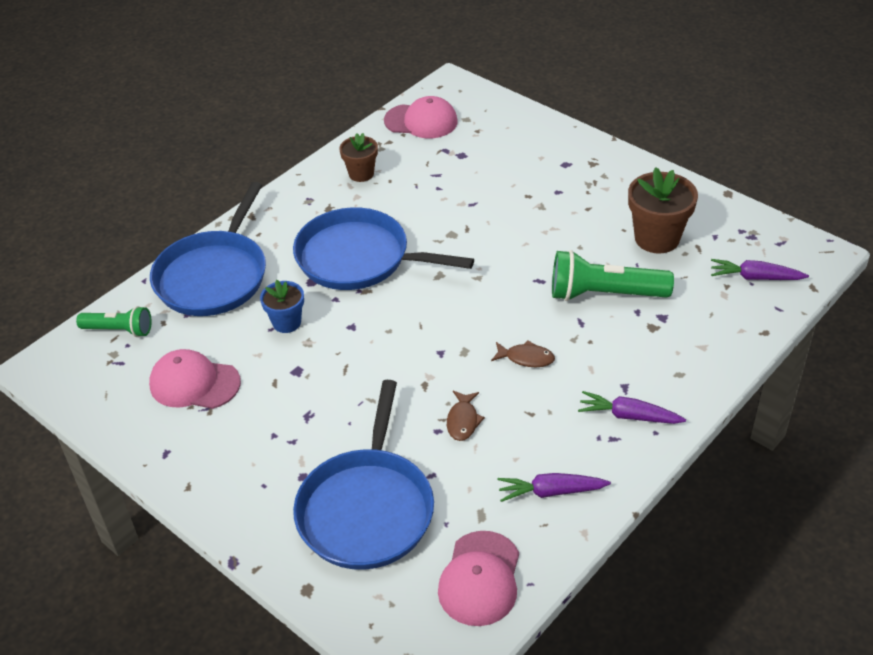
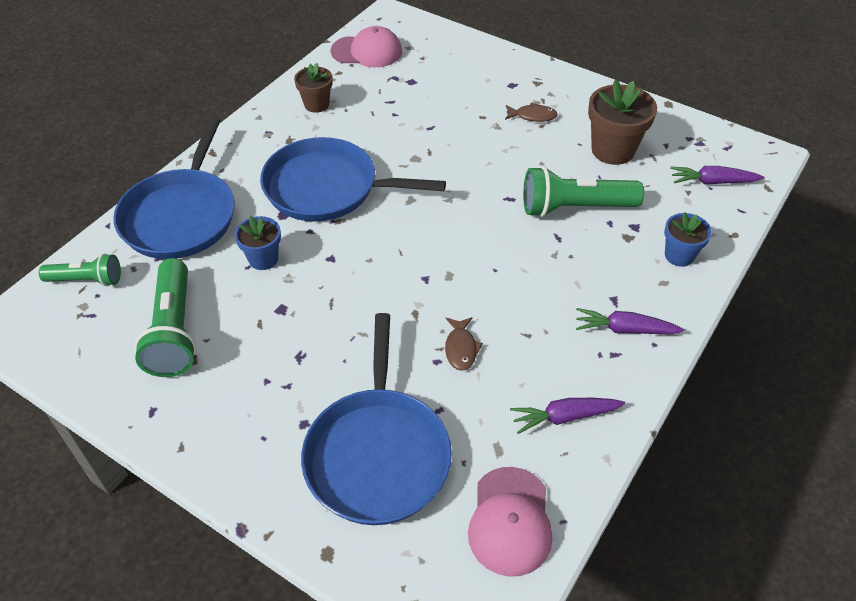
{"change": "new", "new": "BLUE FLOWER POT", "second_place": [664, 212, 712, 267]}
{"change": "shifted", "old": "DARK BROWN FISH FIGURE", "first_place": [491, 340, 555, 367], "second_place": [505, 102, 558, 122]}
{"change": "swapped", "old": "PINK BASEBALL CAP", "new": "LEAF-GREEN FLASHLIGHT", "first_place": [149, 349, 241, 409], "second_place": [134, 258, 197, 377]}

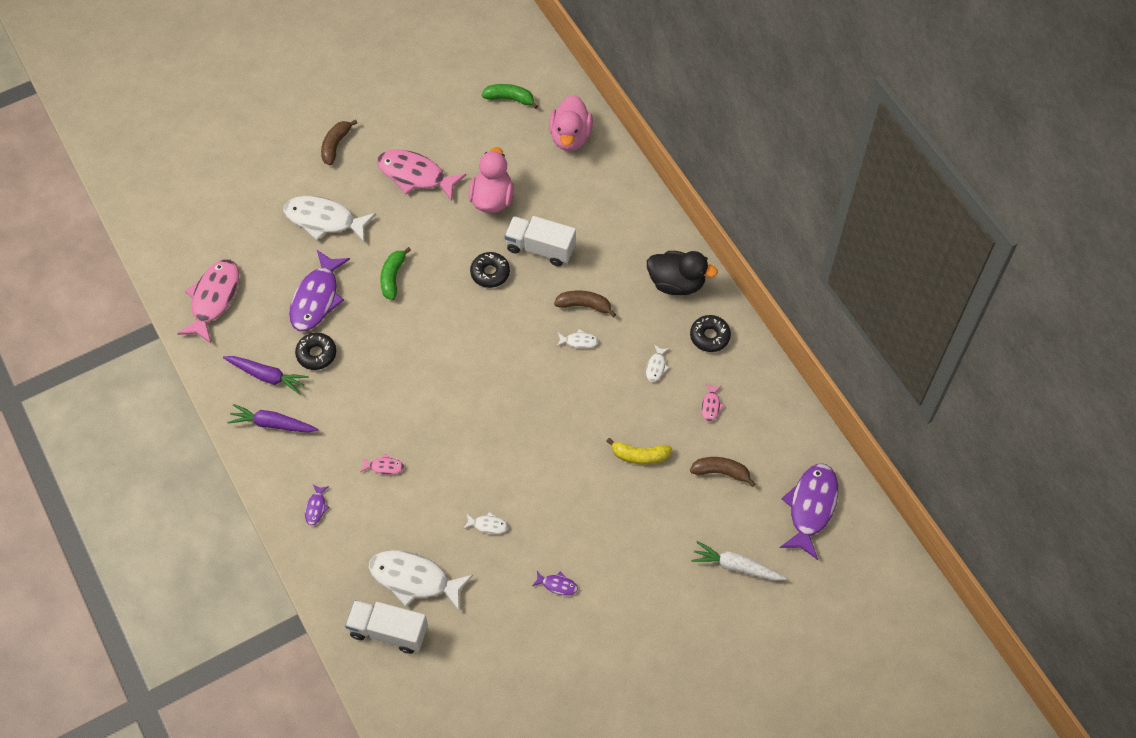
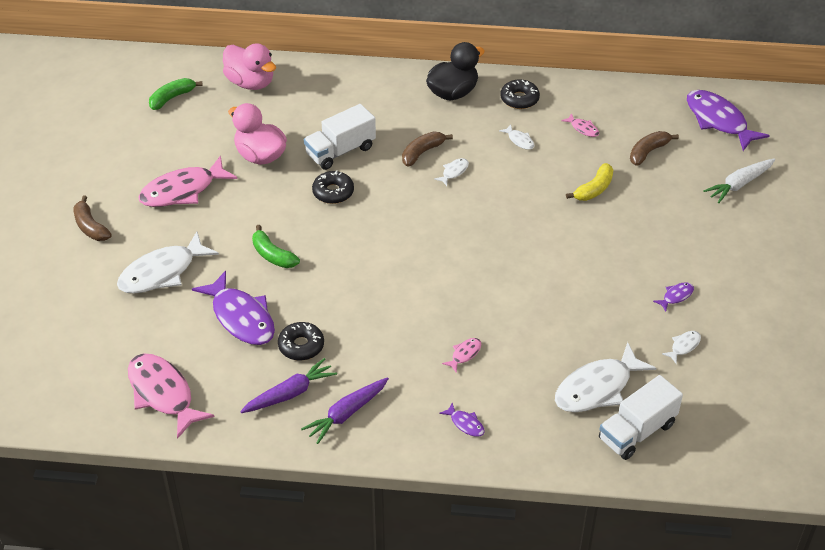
{"change": "shifted", "old": "WHITE FISH FIGURE", "first_place": [463, 512, 509, 534], "second_place": [662, 331, 701, 364]}

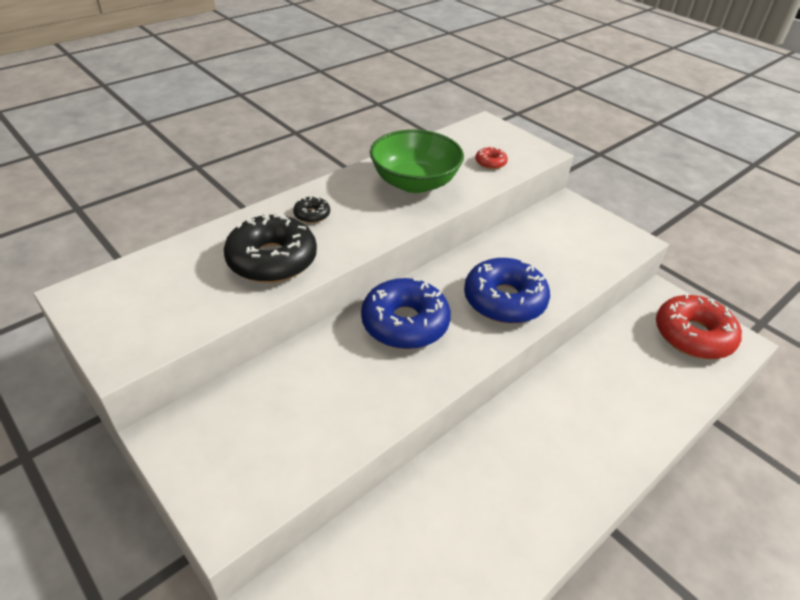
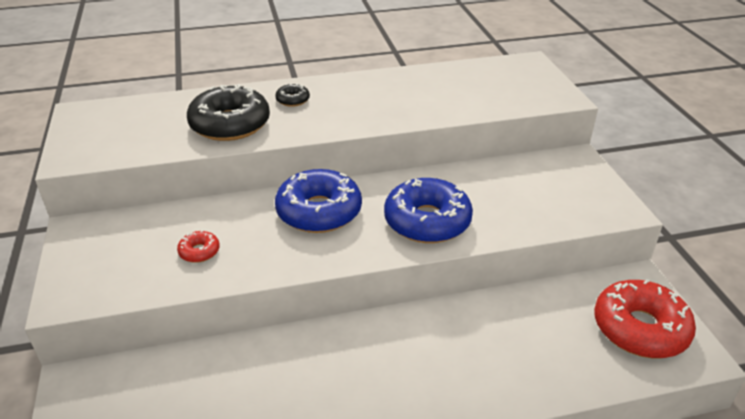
{"change": "gone", "old": "LEAF-GREEN BOWL", "first_place": [370, 129, 464, 193]}
{"change": "shifted", "old": "RED DOUGHNUT", "first_place": [475, 147, 508, 169], "second_place": [177, 230, 220, 263]}

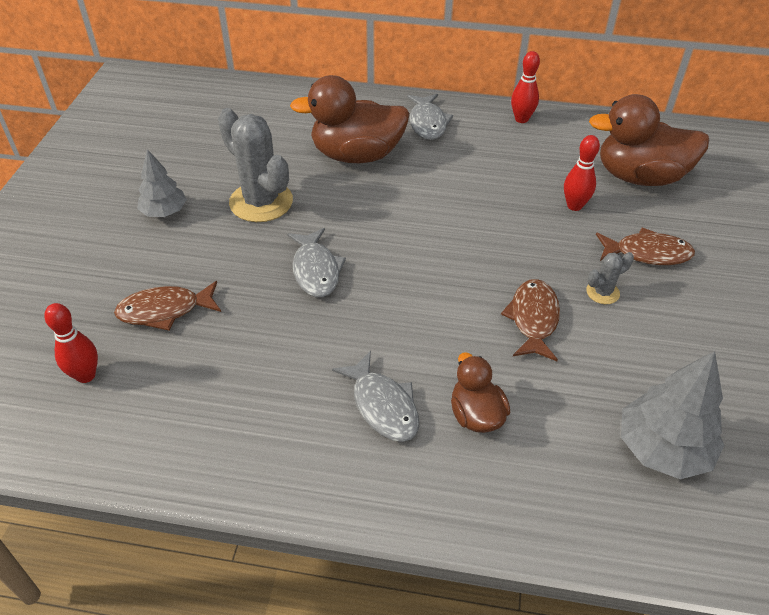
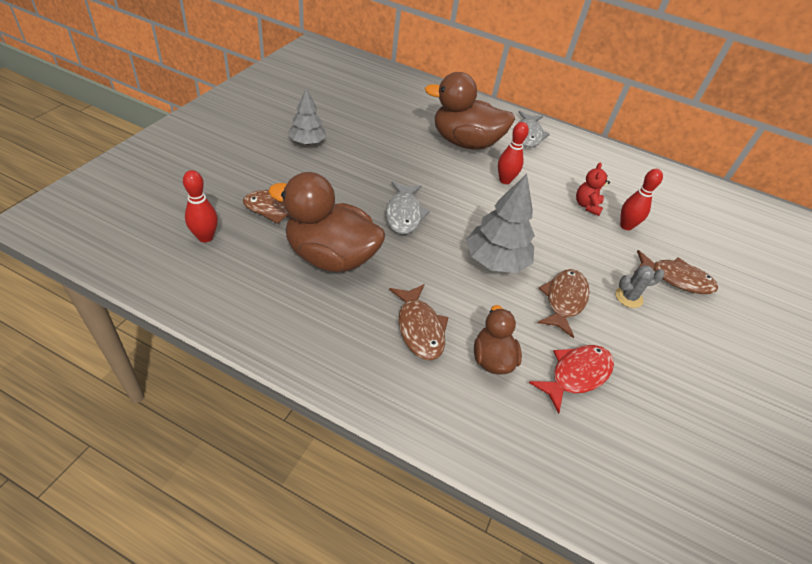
{"change": "gone", "old": "ASH-GREY PRICKLY PLANT", "first_place": [218, 108, 293, 222]}
{"change": "new", "new": "RED FISH FIGURE", "second_place": [529, 345, 614, 414]}
{"change": "new", "new": "RED TEDDY BEAR", "second_place": [576, 163, 610, 216]}
{"change": "shifted", "old": "RED BOWLING PIN", "first_place": [511, 51, 540, 123], "second_place": [498, 122, 529, 184]}
{"change": "shifted", "old": "DARK BROWN TOY DUCK", "first_place": [589, 94, 709, 186], "second_place": [268, 172, 385, 272]}
{"change": "shifted", "old": "ASH-GREY TREE", "first_place": [621, 351, 724, 479], "second_place": [466, 174, 535, 273]}
{"change": "repainted", "old": "ASH-GREY FISH FIGURE", "new": "DARK BROWN FISH FIGURE", "first_place": [332, 351, 420, 442], "second_place": [389, 284, 449, 360]}

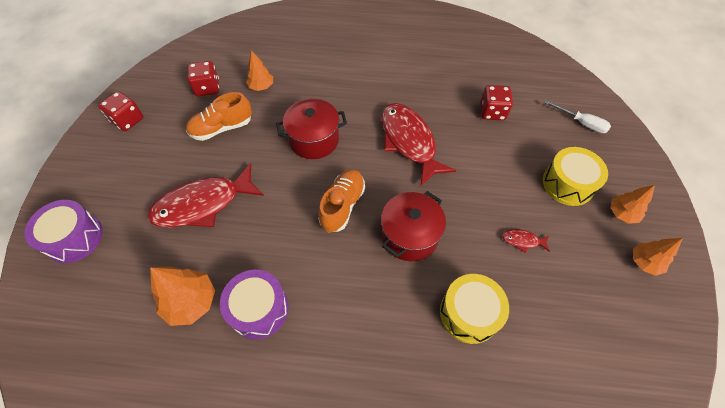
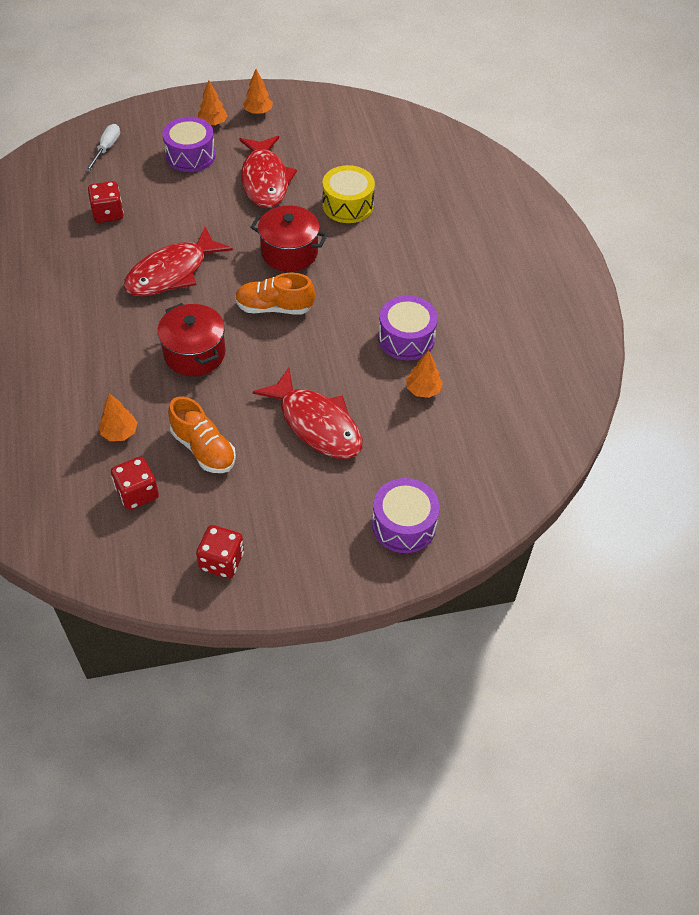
{"change": "repainted", "old": "BRIGHT YELLOW SNARE DRUM", "new": "ROYAL PURPLE SNARE DRUM", "first_place": [543, 147, 608, 206], "second_place": [162, 117, 216, 172]}
{"change": "scaled", "old": "ORANGE-COLOURED TREE", "first_place": [150, 267, 215, 326], "second_place": [406, 350, 443, 398], "factor": 0.65}
{"change": "scaled", "old": "RED FISH FIGURE", "first_place": [502, 229, 550, 253], "second_place": [239, 136, 297, 208], "factor": 2.46}

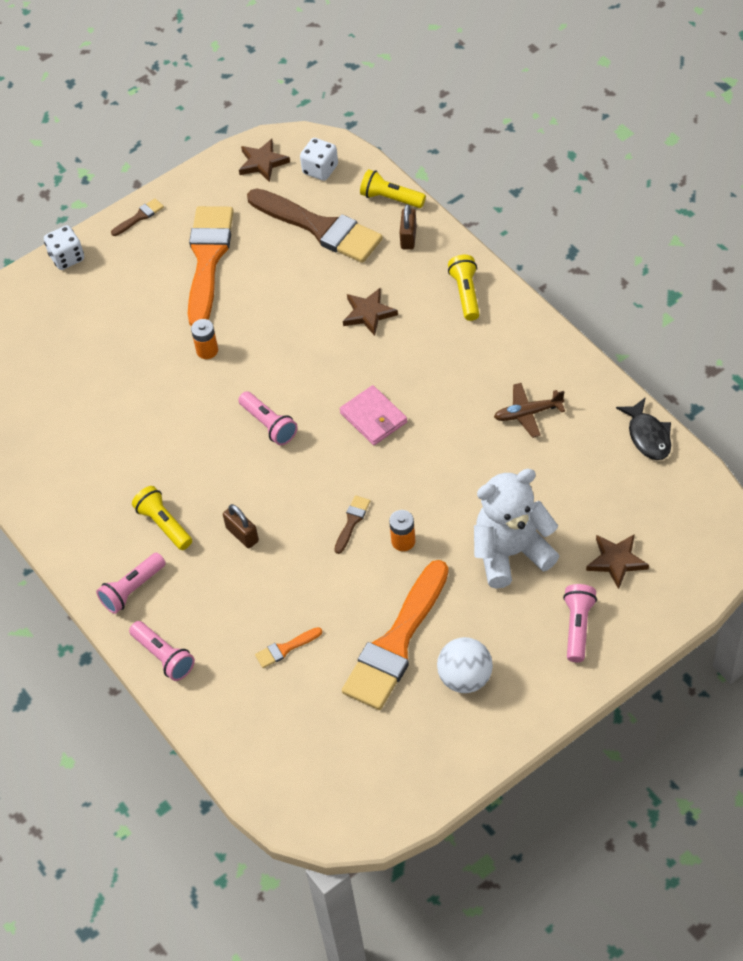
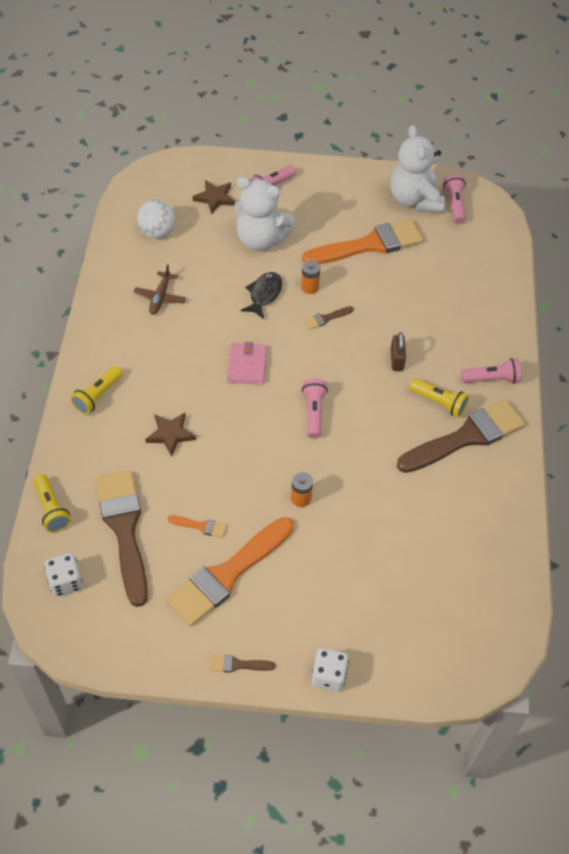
{"change": "gone", "old": "DARK BROWN FIVE-POINTED STAR", "first_place": [239, 139, 290, 182]}
{"change": "gone", "old": "DARK BROWN LOCK", "first_place": [400, 204, 417, 250]}
{"change": "new", "new": "WHITE TEDDY BEAR", "second_place": [390, 125, 445, 212]}
{"change": "new", "new": "DARK BROWN BRUSH", "second_place": [397, 400, 525, 473]}
{"change": "shifted", "old": "PINK FLASHLIGHT", "first_place": [129, 621, 195, 681], "second_place": [443, 174, 466, 224]}
{"change": "shifted", "old": "ORANGE-COLOURED BRUSH", "first_place": [255, 627, 322, 668], "second_place": [167, 515, 227, 538]}
{"change": "shifted", "old": "WHITE BALL", "first_place": [437, 637, 493, 693], "second_place": [137, 200, 175, 238]}
{"change": "shifted", "old": "JET-BLACK FISH FIGURE", "first_place": [616, 397, 671, 460], "second_place": [241, 272, 282, 319]}
{"change": "rotated", "old": "BRIGHT YELLOW FLASHLIGHT", "first_place": [132, 486, 192, 550], "second_place": [409, 378, 469, 417], "degrees": -60}
{"change": "rotated", "old": "DARK BROWN PLANE", "first_place": [494, 383, 565, 438], "second_place": [134, 264, 186, 315], "degrees": 75}

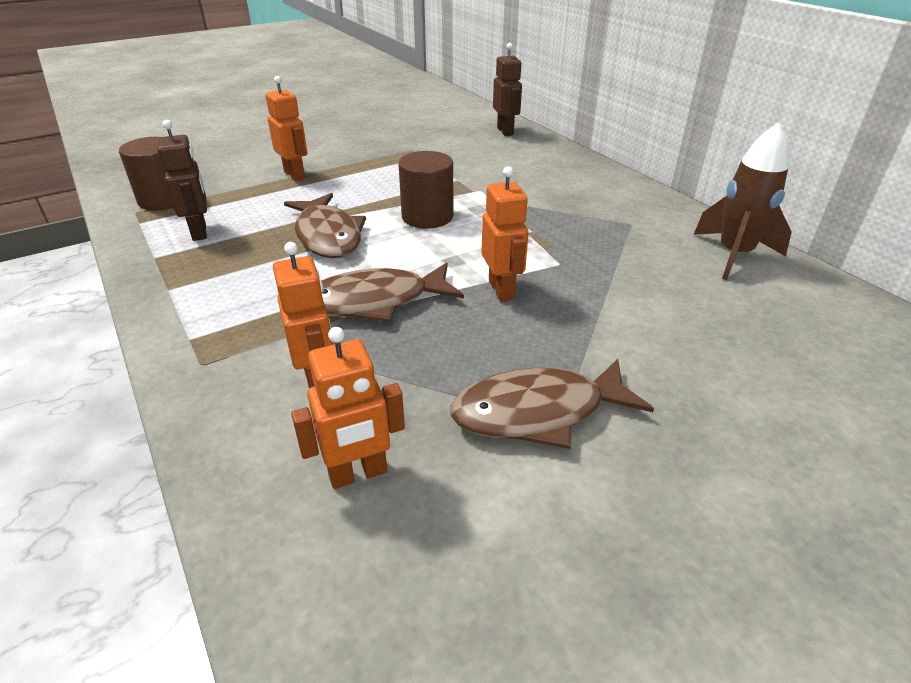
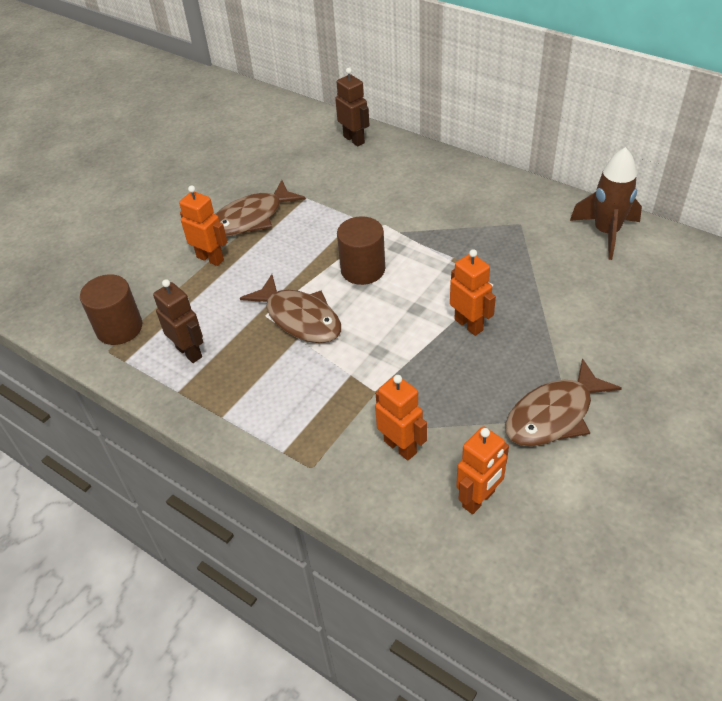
{"change": "shifted", "old": "DARK BROWN FISH FIGURE", "first_place": [321, 263, 464, 322], "second_place": [215, 180, 306, 237]}

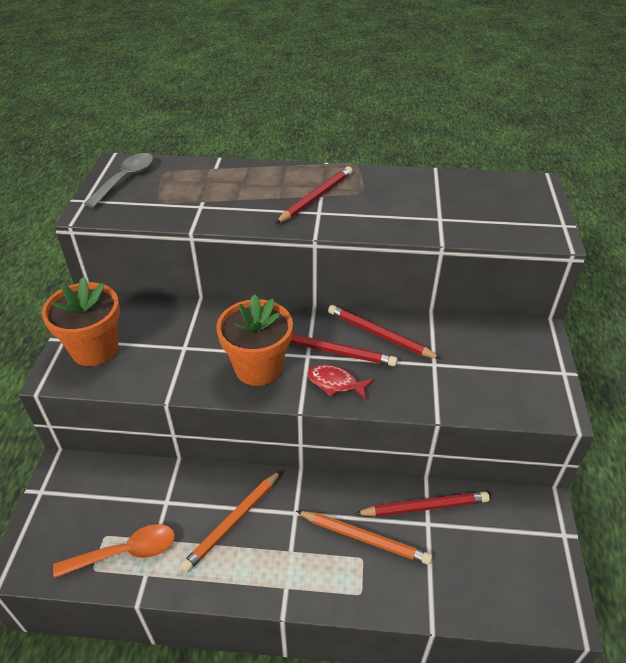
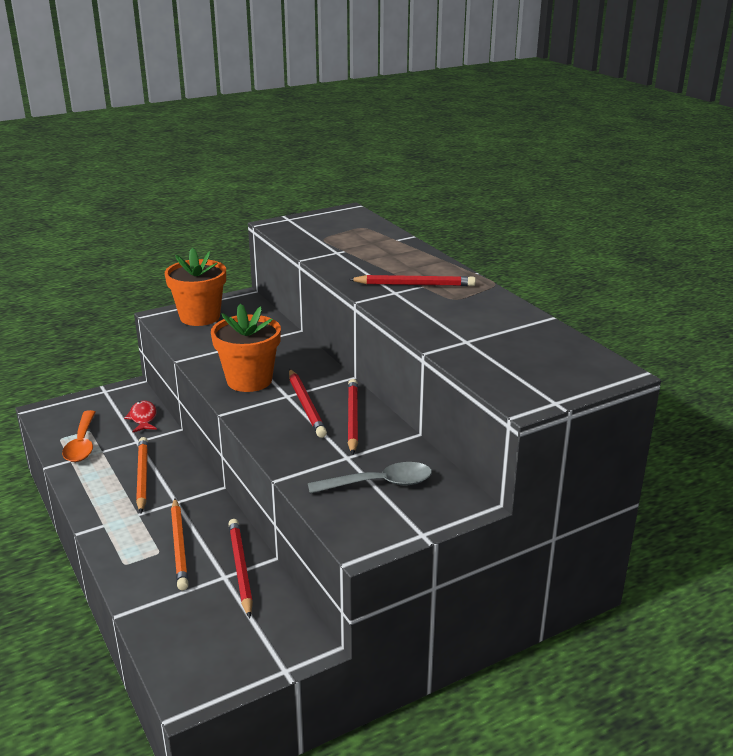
{"change": "shifted", "old": "ASH-GREY TABLESPOON", "first_place": [84, 153, 153, 208], "second_place": [308, 462, 432, 494]}
{"change": "shifted", "old": "RED FISH FIGURE", "first_place": [307, 365, 374, 400], "second_place": [124, 401, 157, 432]}
{"change": "rotated", "old": "ORANGE-COLOURED TABLESPOON", "first_place": [53, 524, 175, 578], "second_place": [62, 410, 95, 462], "degrees": 45}
{"change": "rotated", "old": "ORANGE-COLOURED PENCIL", "first_place": [181, 471, 281, 572], "second_place": [136, 437, 148, 513], "degrees": 75}
{"change": "rotated", "old": "RED PENCIL", "first_place": [354, 492, 490, 517], "second_place": [229, 519, 253, 618], "degrees": -150}

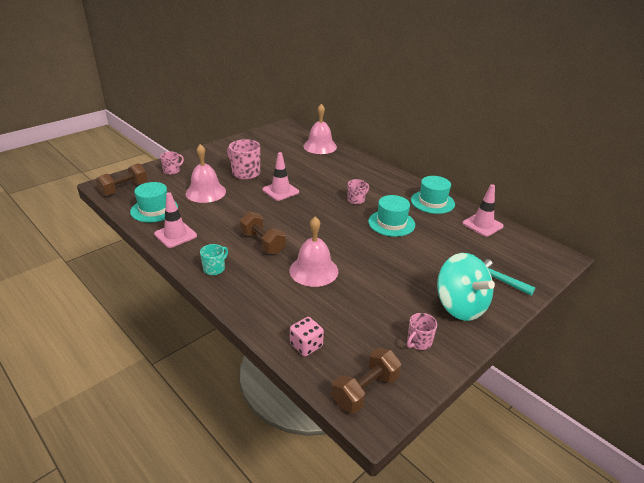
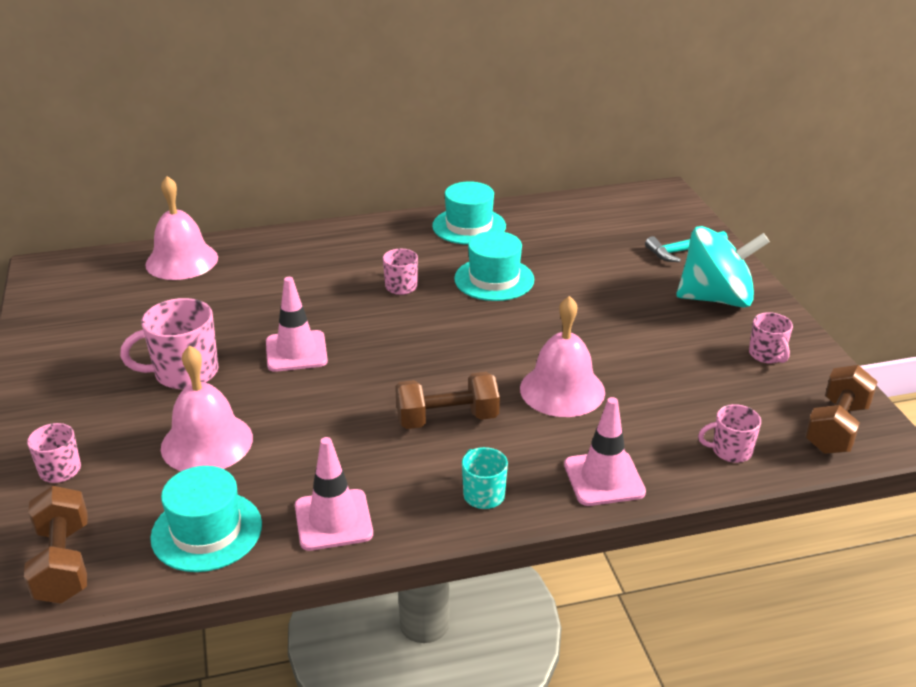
{"change": "shifted", "old": "PINK ROAD CONE", "first_place": [462, 184, 504, 237], "second_place": [564, 397, 646, 506]}
{"change": "swapped", "old": "PINK DICE", "new": "PINK COFFEE MUG", "first_place": [290, 317, 324, 356], "second_place": [698, 404, 761, 463]}
{"change": "rotated", "old": "DARK BROWN HAND WEIGHT", "first_place": [332, 348, 401, 414], "second_place": [805, 365, 878, 454], "degrees": 45}

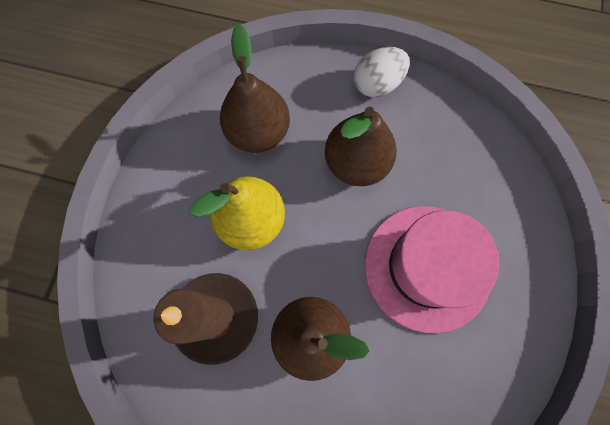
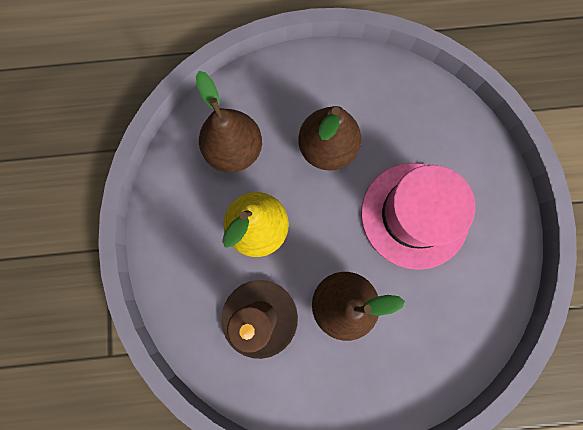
{"change": "gone", "old": "WHITE TOY EGG", "first_place": [354, 47, 410, 97]}

